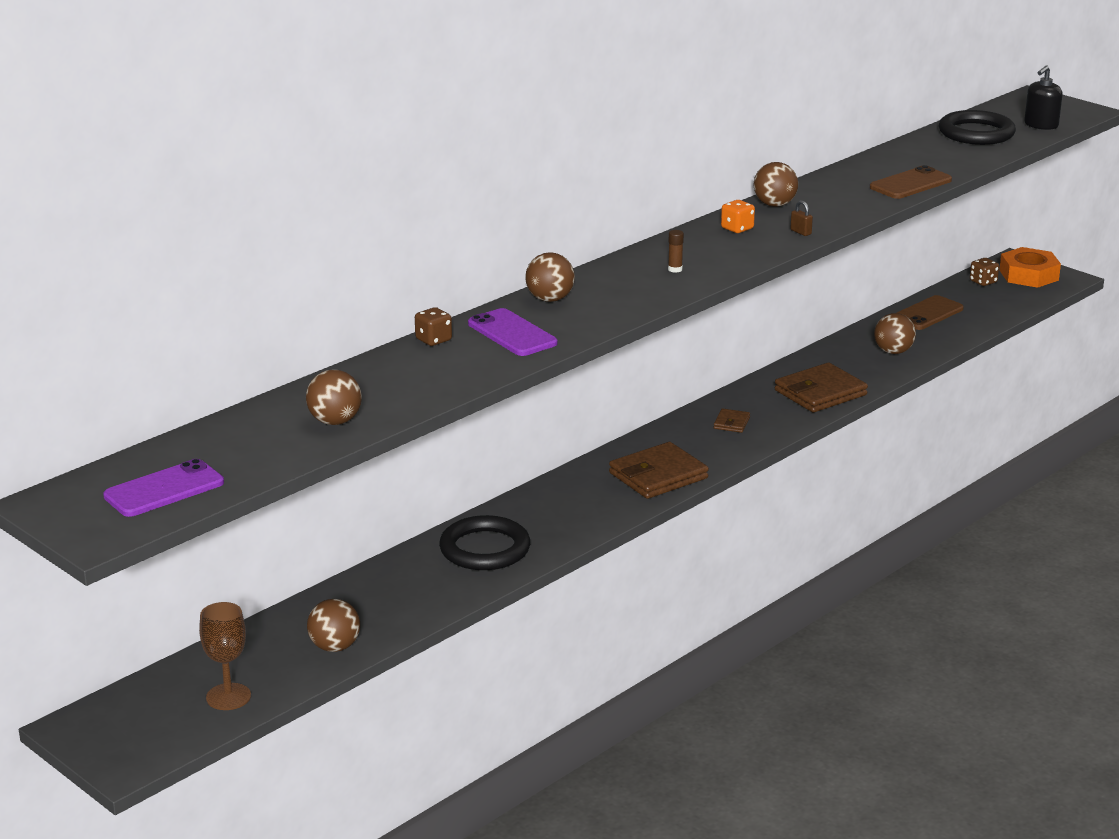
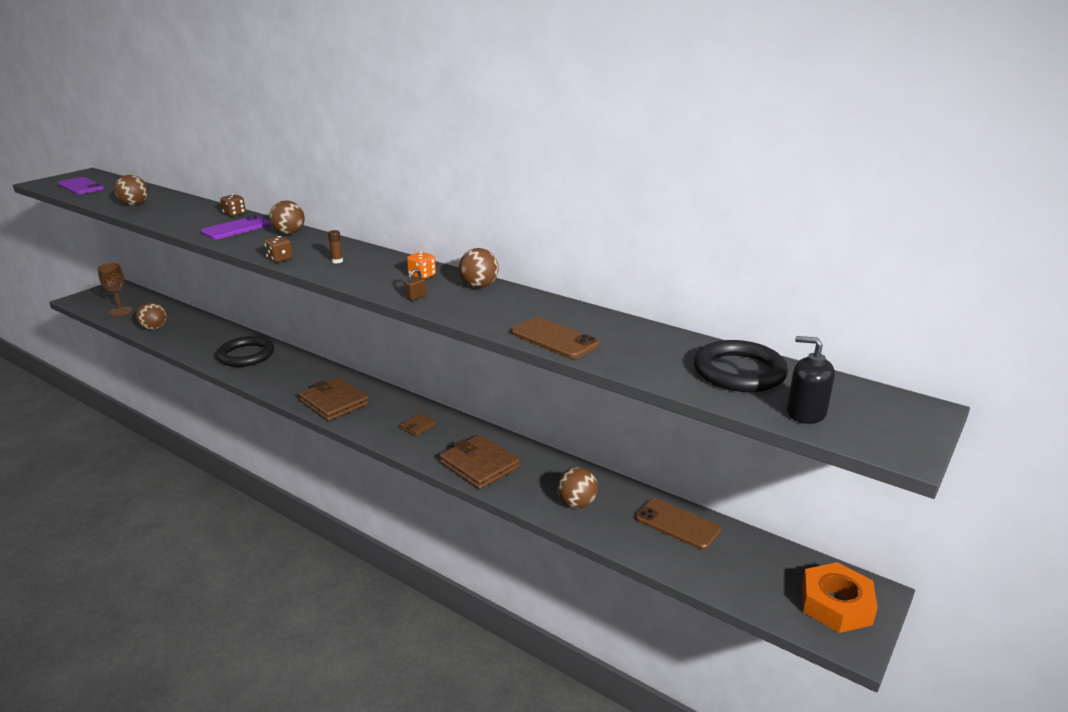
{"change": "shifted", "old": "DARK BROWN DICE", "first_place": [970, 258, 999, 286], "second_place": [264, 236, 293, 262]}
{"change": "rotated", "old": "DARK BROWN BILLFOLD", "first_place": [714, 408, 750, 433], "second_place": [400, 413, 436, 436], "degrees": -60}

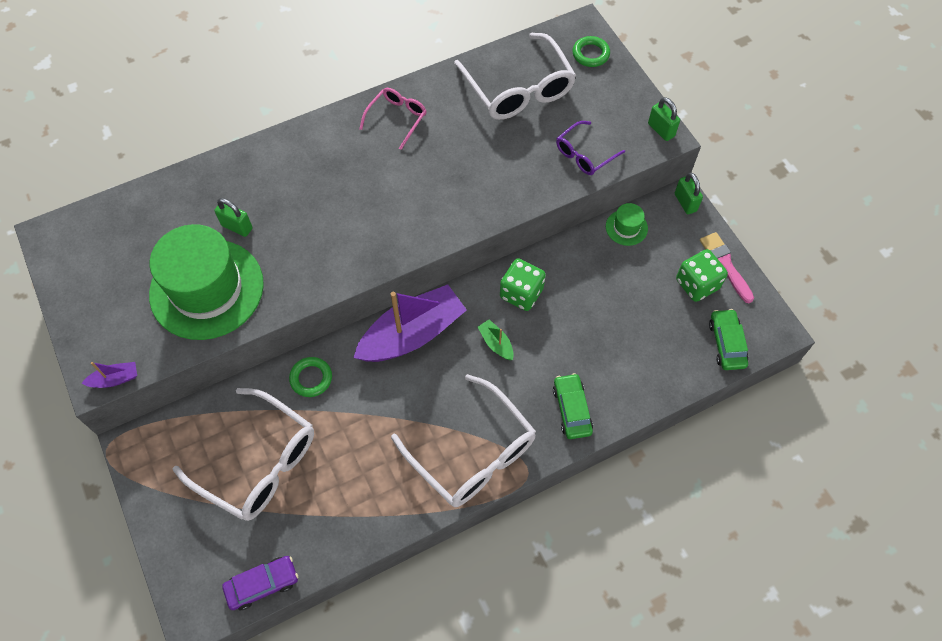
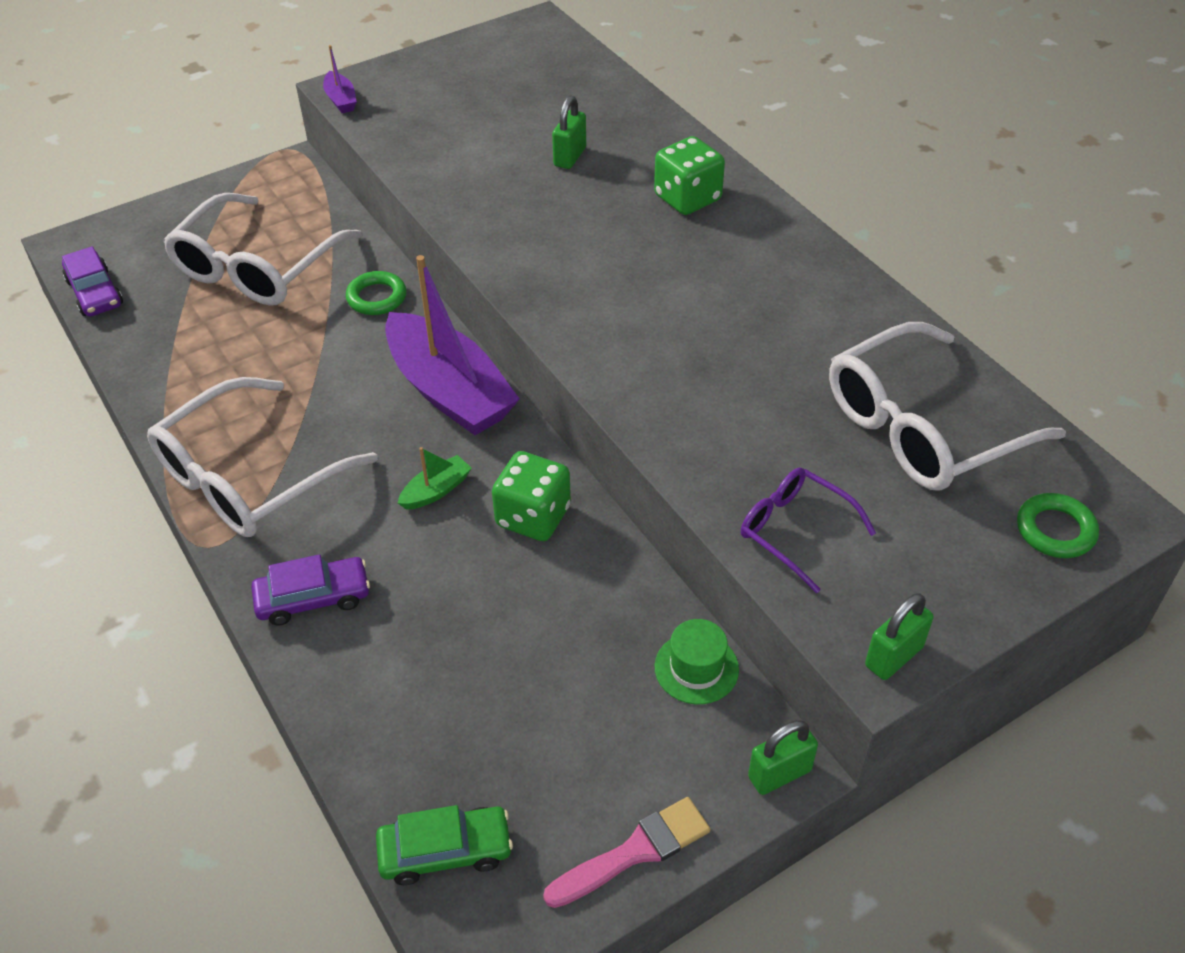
{"change": "gone", "old": "LEAF-GREEN HAT", "first_place": [149, 224, 264, 340]}
{"change": "gone", "old": "PINK SPECTACLES", "first_place": [359, 88, 426, 150]}
{"change": "shifted", "old": "LEAF-GREEN DICE", "first_place": [676, 249, 728, 302], "second_place": [654, 136, 725, 215]}
{"change": "repainted", "old": "LEAF-GREEN AUTOMOBILE", "new": "ROYAL PURPLE AUTOMOBILE", "first_place": [553, 373, 593, 439], "second_place": [251, 554, 370, 626]}

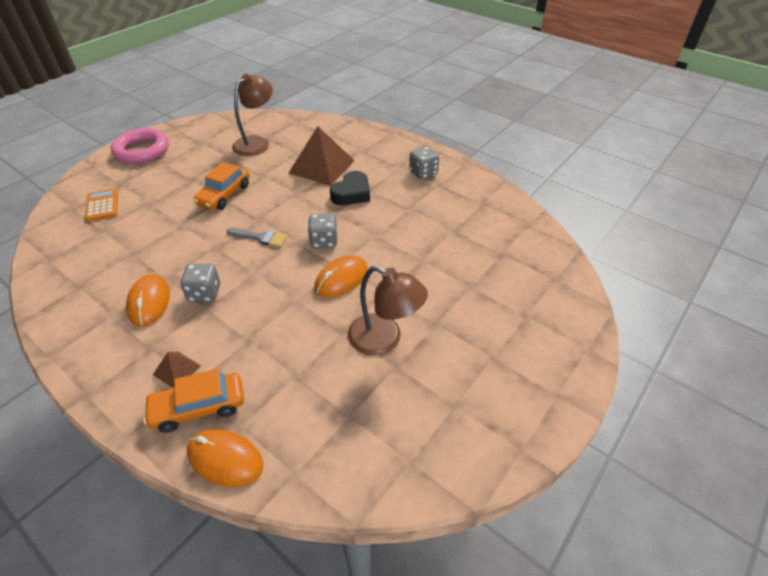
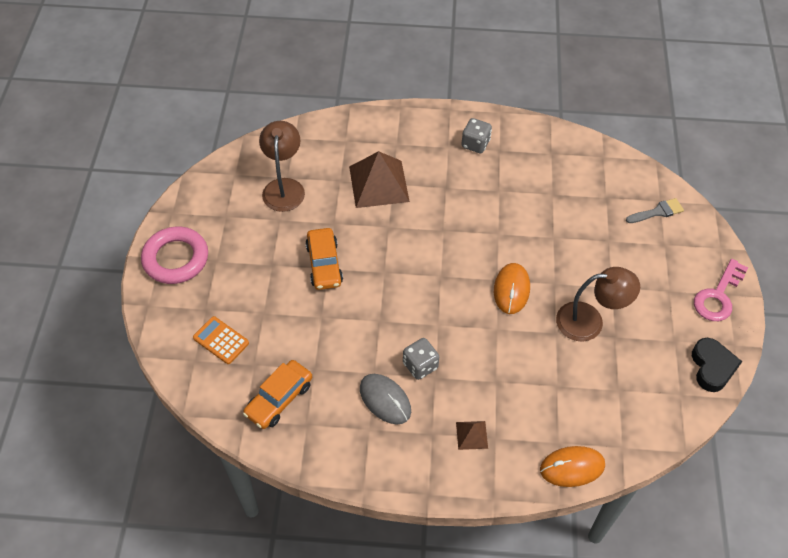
{"change": "gone", "old": "ASH-GREY DICE", "first_place": [308, 213, 337, 248]}
{"change": "new", "new": "PINK LATCHKEY", "second_place": [694, 259, 748, 321]}
{"change": "shifted", "old": "ORANGE-COLOURED AUTOMOBILE", "first_place": [143, 369, 244, 433], "second_place": [243, 360, 312, 429]}
{"change": "shifted", "old": "ASH-GREY BRUSH", "first_place": [226, 228, 287, 247], "second_place": [626, 198, 684, 223]}
{"change": "shifted", "old": "JET-BLACK HEART", "first_place": [330, 171, 370, 205], "second_place": [692, 338, 742, 392]}
{"change": "repainted", "old": "ORANGE-COLOURED PC MOUSE", "new": "ASH-GREY PC MOUSE", "first_place": [126, 274, 170, 327], "second_place": [360, 374, 411, 424]}

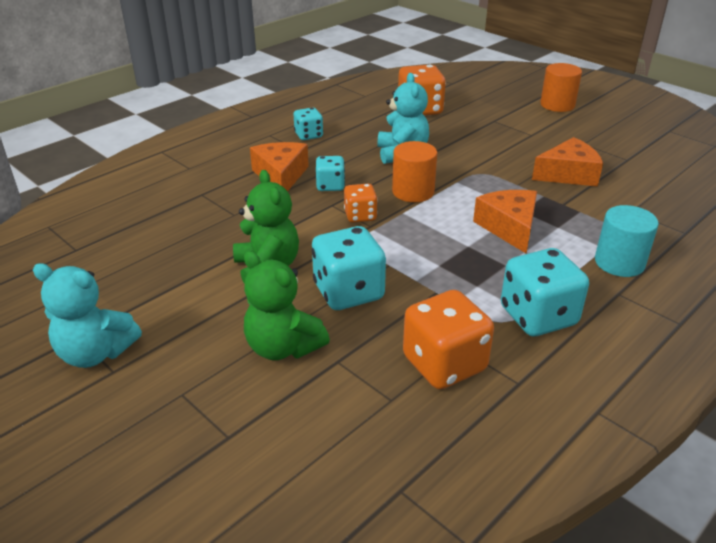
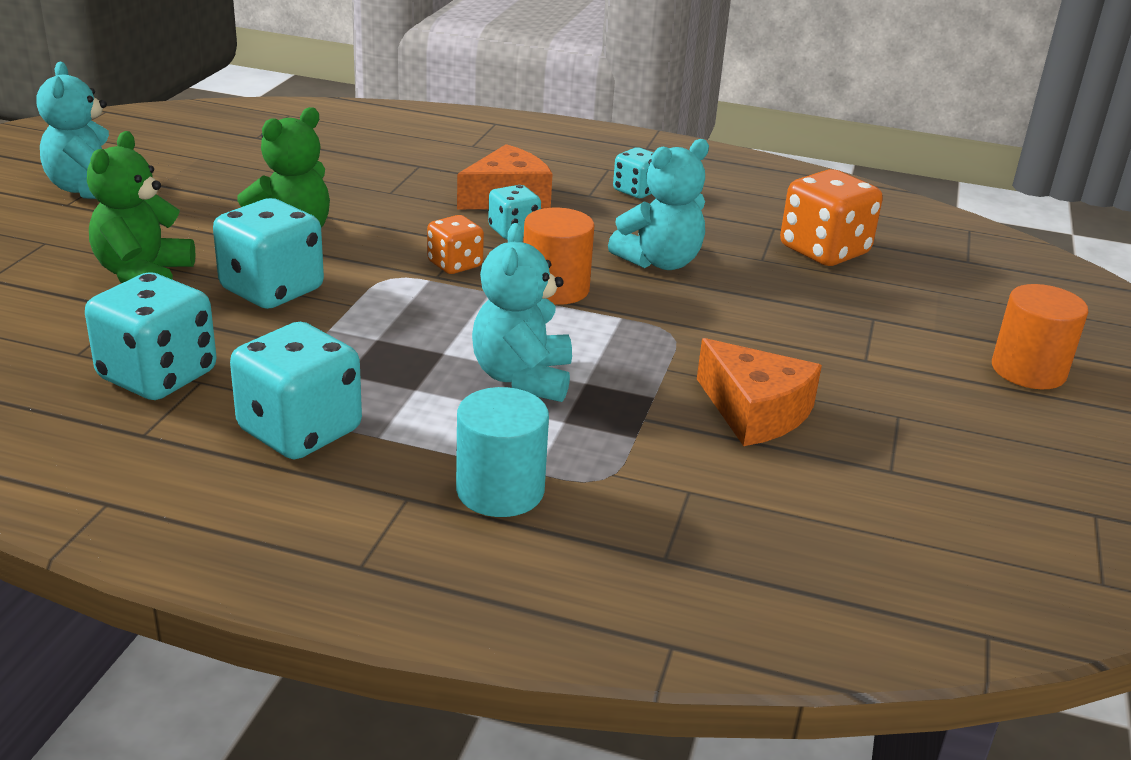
{"change": "swapped", "old": "ORANGE-COLOURED CHEESE WEDGE", "new": "TEAL TEDDY BEAR", "first_place": [473, 190, 537, 253], "second_place": [472, 223, 572, 402]}
{"change": "repainted", "old": "ORANGE-COLOURED DICE", "new": "TEAL DICE", "first_place": [403, 290, 494, 389], "second_place": [85, 272, 217, 400]}

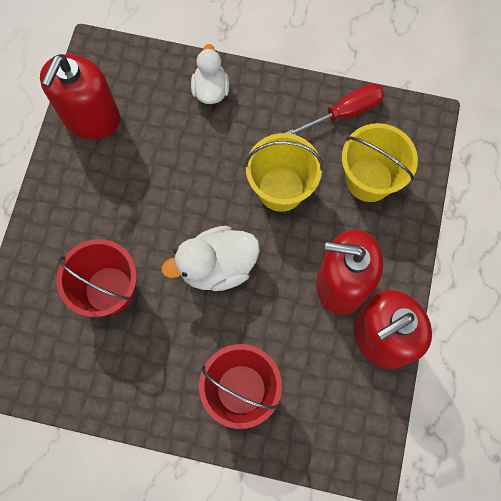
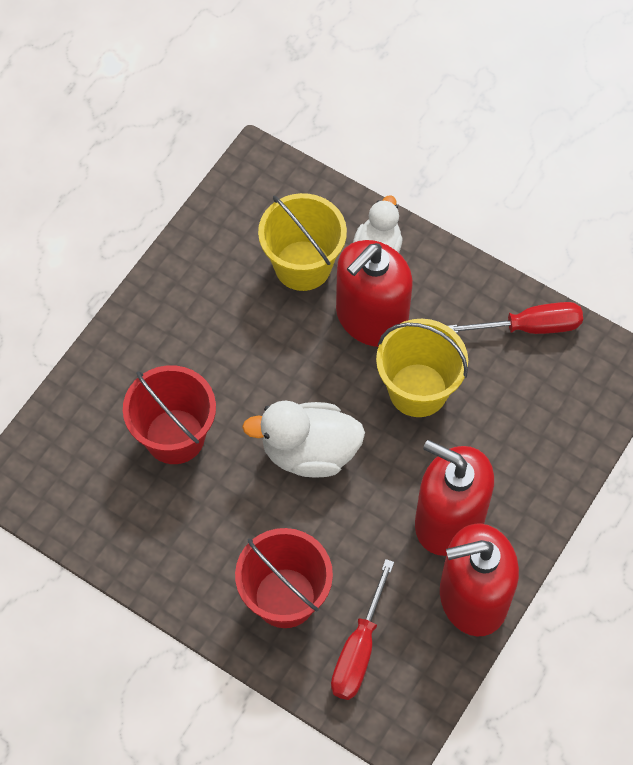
{"change": "new", "new": "RED SCREWDRIVER", "second_place": [331, 559, 394, 700]}
{"change": "shifted", "old": "RED SOAP DISPENSER", "first_place": [40, 54, 120, 139], "second_place": [336, 240, 413, 347]}
{"change": "shifted", "old": "BRIGHT YELLOW SAND BUCKET", "first_place": [342, 123, 418, 202], "second_place": [258, 193, 347, 291]}

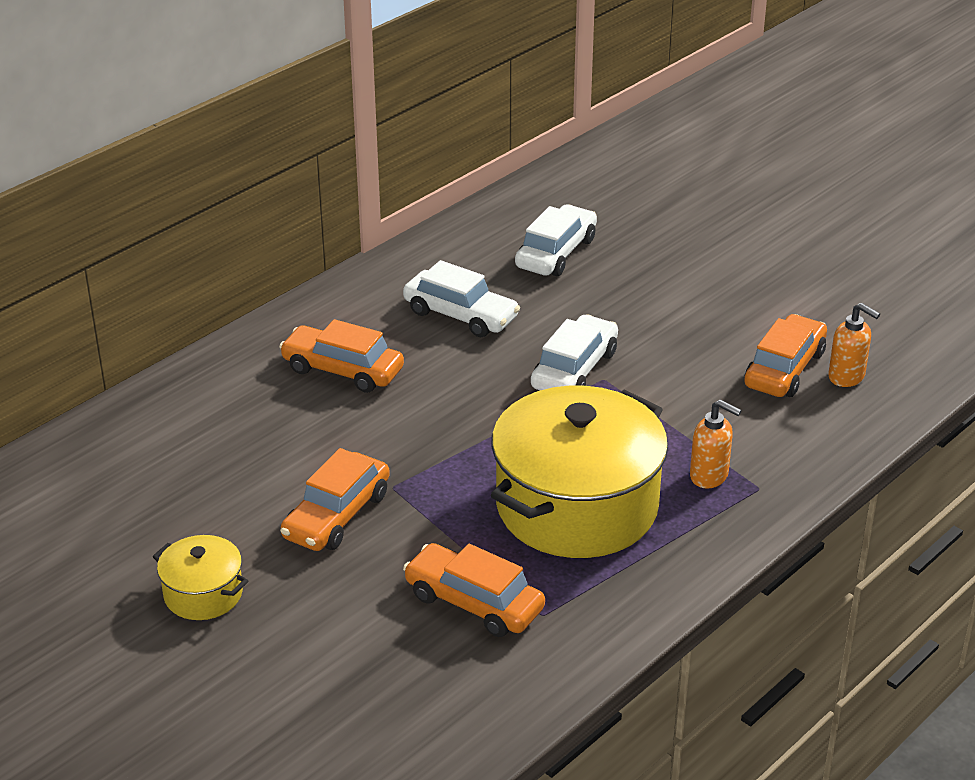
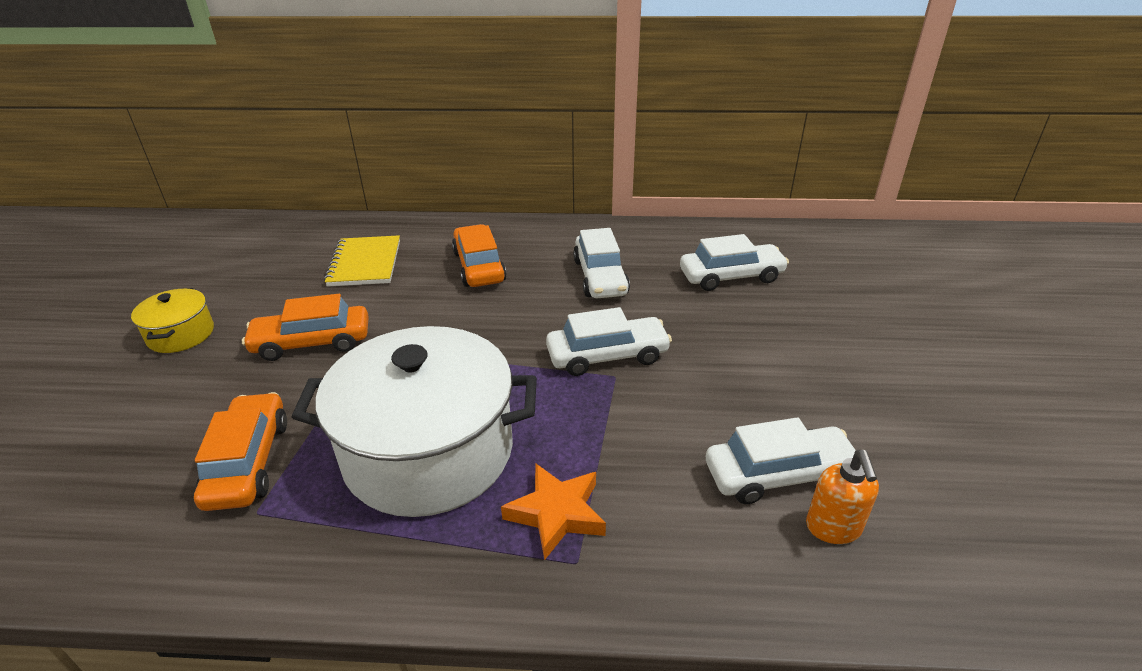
{"change": "new", "new": "BRIGHT YELLOW NOTEPAD", "second_place": [324, 235, 400, 287]}
{"change": "swapped", "old": "ORANGE-COLOURED SOAP DISPENSER", "new": "ORANGE-COLOURED FIVE-POINTED STAR", "first_place": [690, 399, 742, 488], "second_place": [501, 463, 606, 560]}
{"change": "repainted", "old": "BRIGHT YELLOW STOCKPOT", "new": "WHITE STOCKPOT", "first_place": [491, 386, 668, 558], "second_place": [292, 326, 537, 517]}
{"change": "repainted", "old": "ORANGE-COLOURED AUTOMOBILE", "new": "WHITE AUTOMOBILE", "first_place": [744, 314, 827, 397], "second_place": [706, 417, 856, 504]}

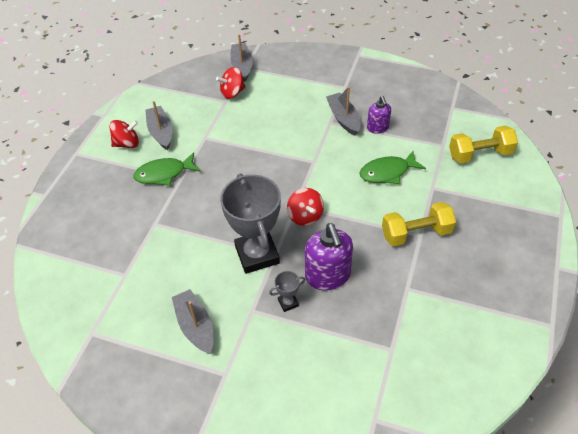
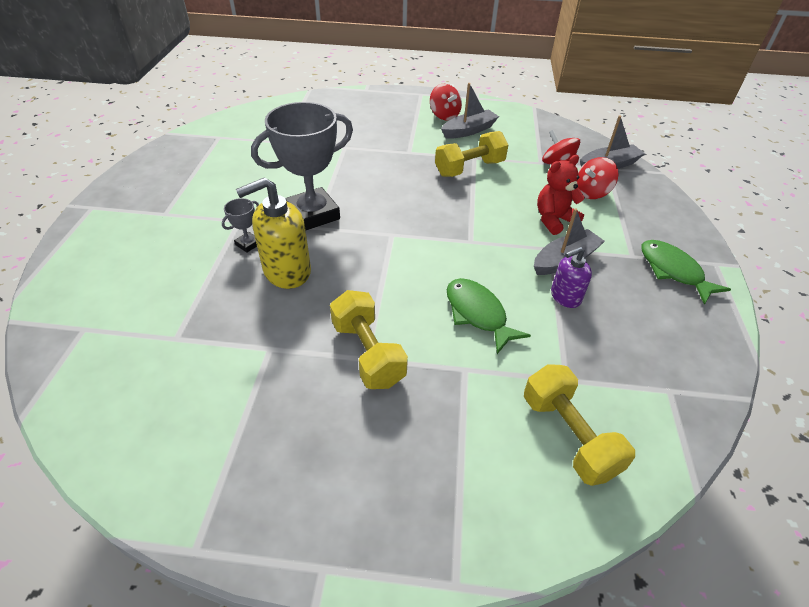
{"change": "gone", "old": "ASH-GREY SAILBOAT", "first_place": [172, 289, 213, 354]}
{"change": "new", "new": "BRIGHT YELLOW HAND WEIGHT", "second_place": [435, 131, 508, 177]}
{"change": "new", "new": "RED TEDDY BEAR", "second_place": [537, 155, 585, 235]}
{"change": "shifted", "old": "LEAF-GREEN FISH FIGURE", "first_place": [133, 152, 200, 186], "second_place": [641, 240, 731, 305]}
{"change": "shifted", "old": "RED WHIRLIGIG", "first_place": [287, 188, 324, 226], "second_place": [577, 157, 619, 199]}
{"change": "repainted", "old": "ROYAL PURPLE SOAP DISPENSER", "new": "BRIGHT YELLOW SOAP DISPENSER", "first_place": [305, 223, 353, 290], "second_place": [236, 177, 311, 289]}
{"change": "rotated", "old": "ASH-GREY AWARD CUP", "first_place": [269, 271, 306, 312], "second_place": [222, 198, 259, 253], "degrees": 75}

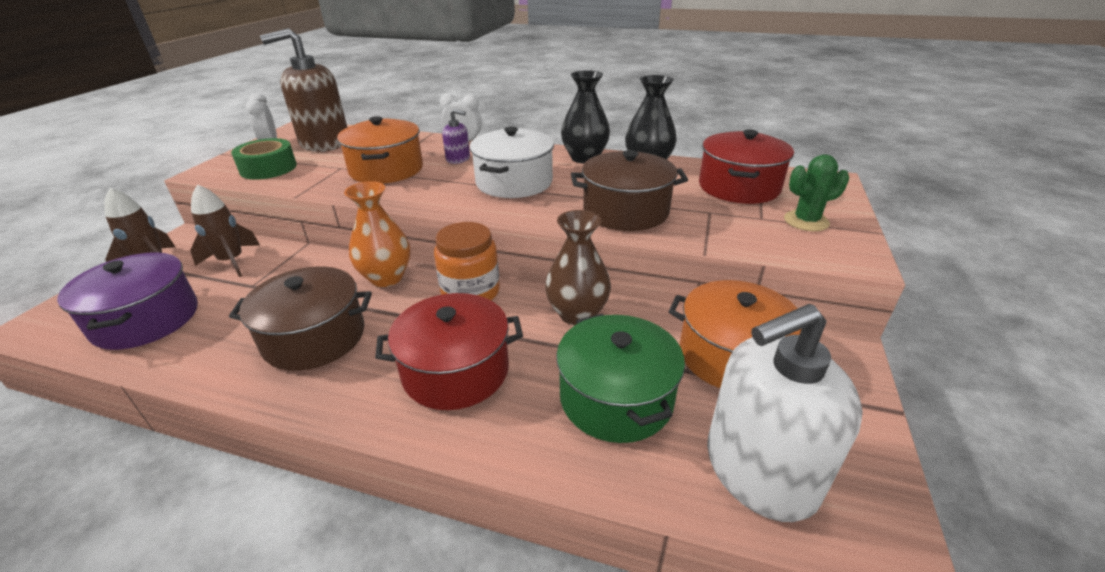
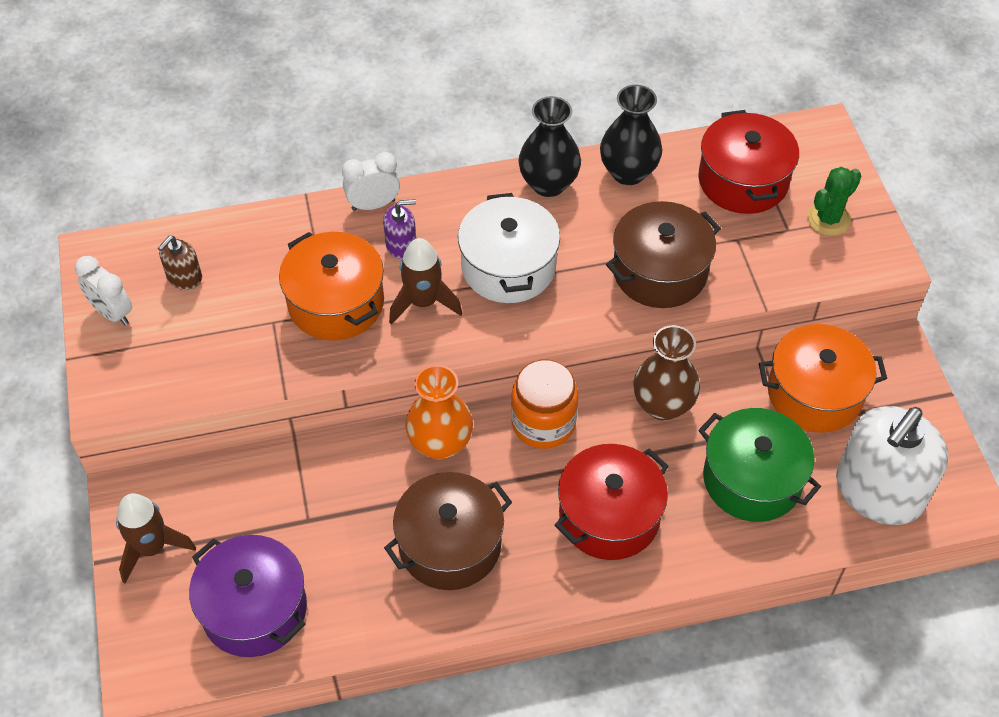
{"change": "gone", "old": "LEAF-GREEN TAPE", "first_place": [231, 138, 297, 180]}
{"change": "shifted", "old": "DARK BROWN SPACESHIP", "first_place": [190, 184, 260, 277], "second_place": [389, 238, 462, 325]}
{"change": "scaled", "old": "DARK BROWN SOAP DISPENSER", "first_place": [260, 28, 347, 152], "second_place": [158, 236, 202, 290], "factor": 0.44}

